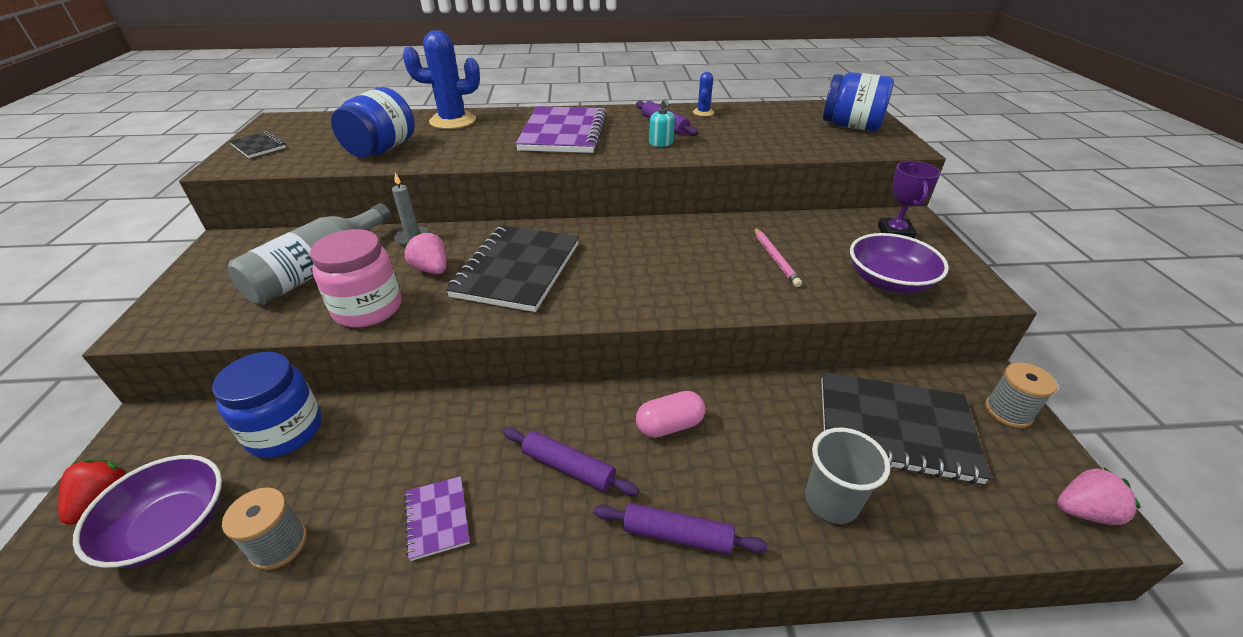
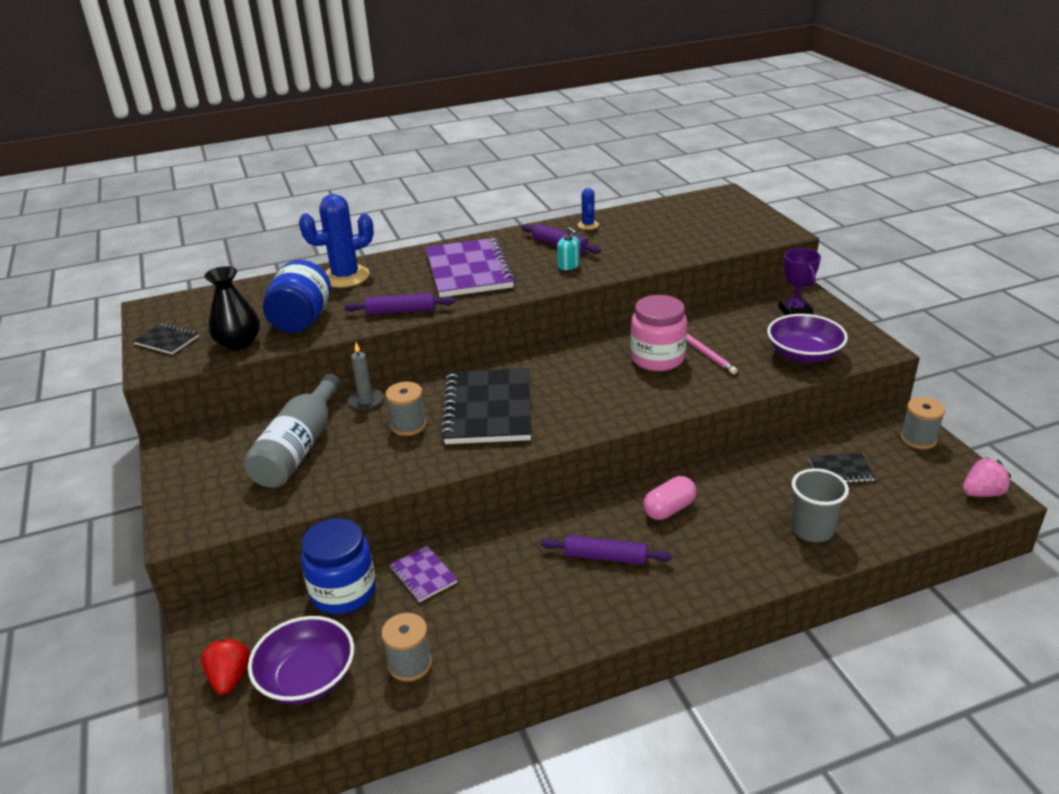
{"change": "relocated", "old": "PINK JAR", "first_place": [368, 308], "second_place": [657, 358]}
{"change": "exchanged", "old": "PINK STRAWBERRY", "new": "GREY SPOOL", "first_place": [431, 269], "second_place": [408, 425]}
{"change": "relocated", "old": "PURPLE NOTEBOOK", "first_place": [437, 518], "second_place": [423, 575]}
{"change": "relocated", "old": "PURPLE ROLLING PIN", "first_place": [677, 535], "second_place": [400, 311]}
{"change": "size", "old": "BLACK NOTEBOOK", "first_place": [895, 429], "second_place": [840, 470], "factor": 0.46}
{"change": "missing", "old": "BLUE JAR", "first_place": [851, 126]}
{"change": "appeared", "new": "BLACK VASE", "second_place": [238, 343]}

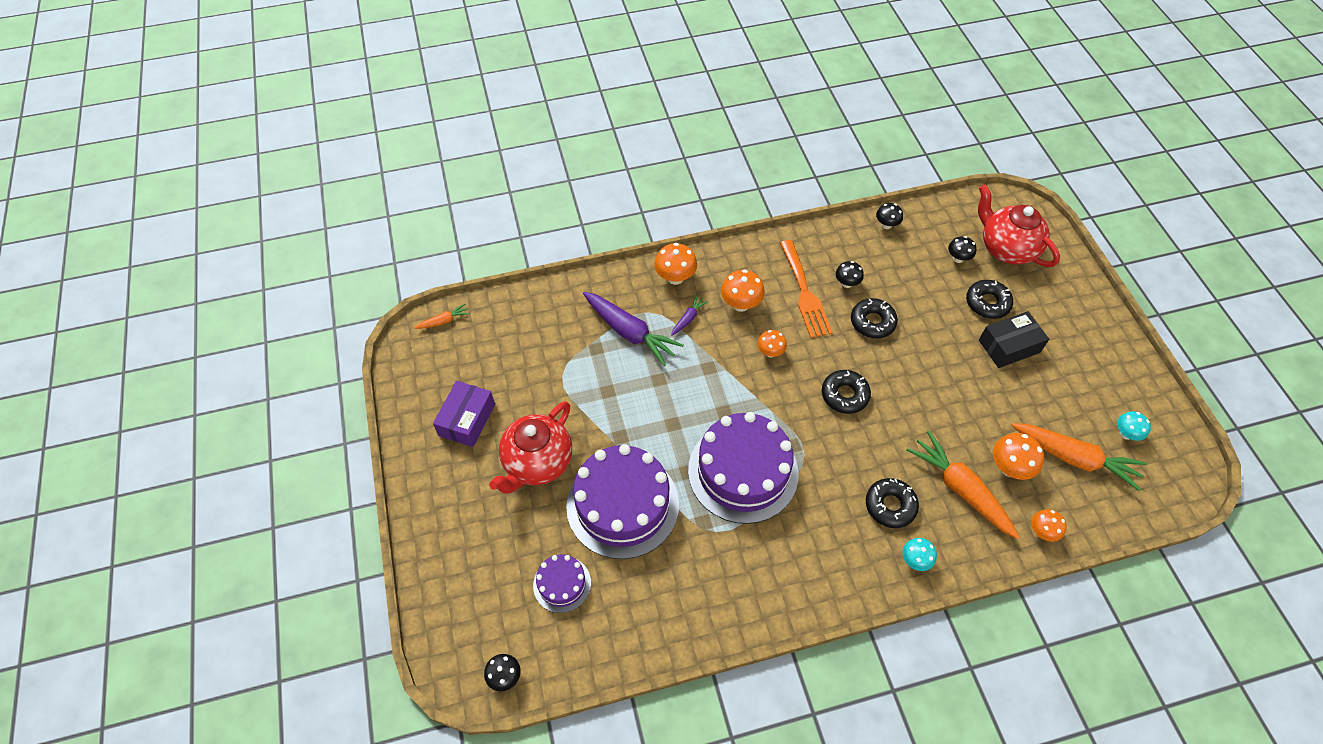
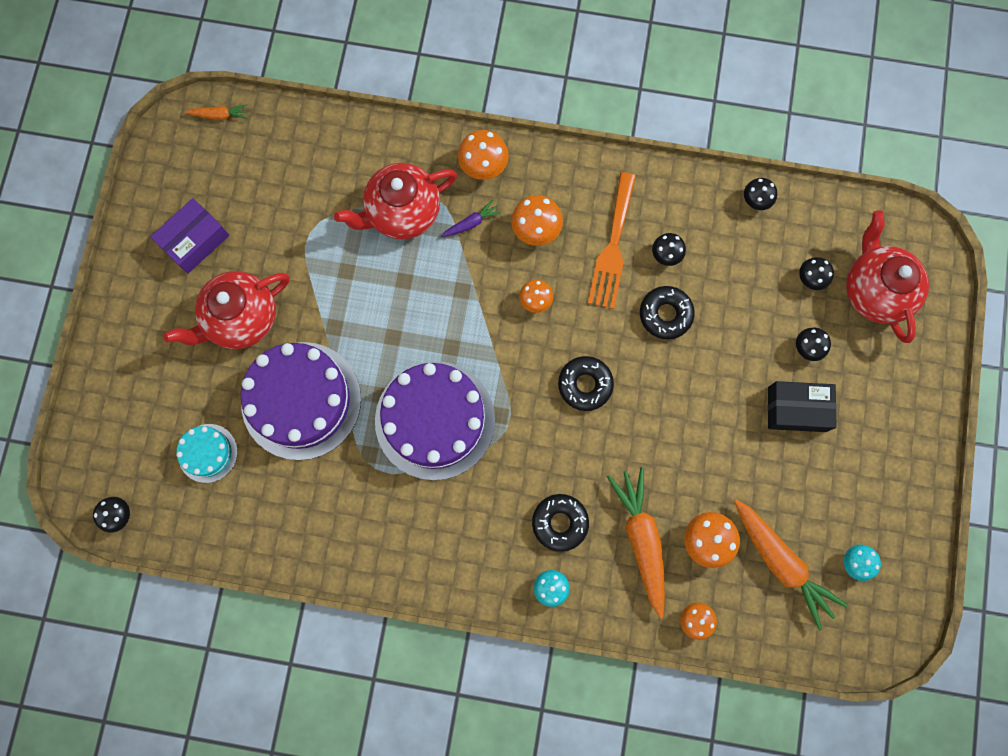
{"change": "colour", "old": "PURPLE CAKE", "new": "TURQUOISE CAKE", "first_place": [562, 584], "second_place": [208, 453]}
{"change": "exchanged", "old": "PURPLE CARROT", "new": "RED TEAPOT", "first_place": [630, 332], "second_place": [402, 213]}
{"change": "exchanged", "old": "BLACK DONUT", "new": "BLACK MUSHROOM", "first_place": [987, 303], "second_place": [807, 348]}

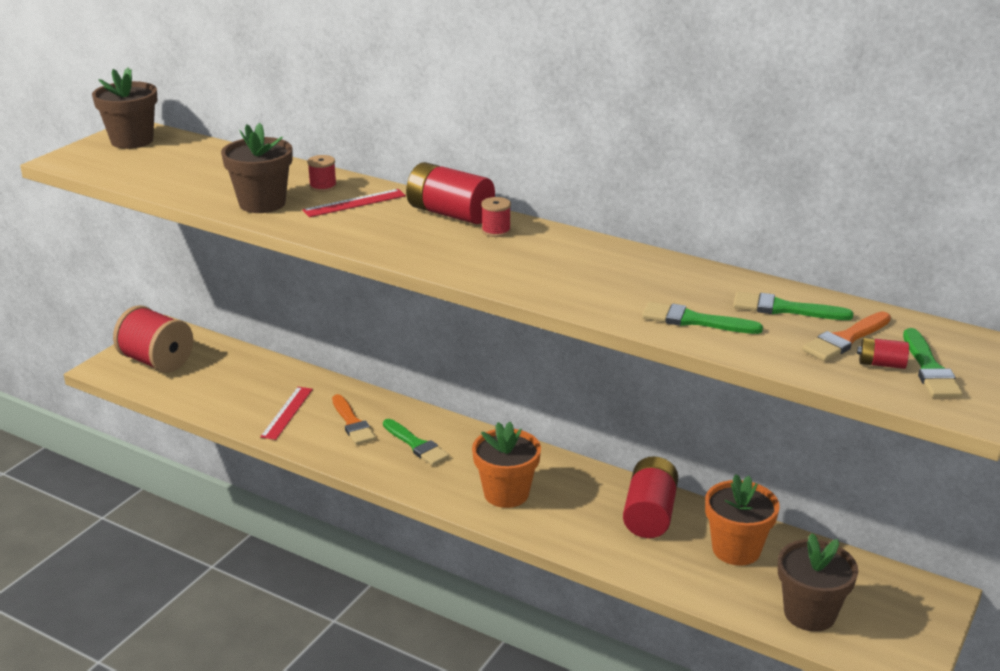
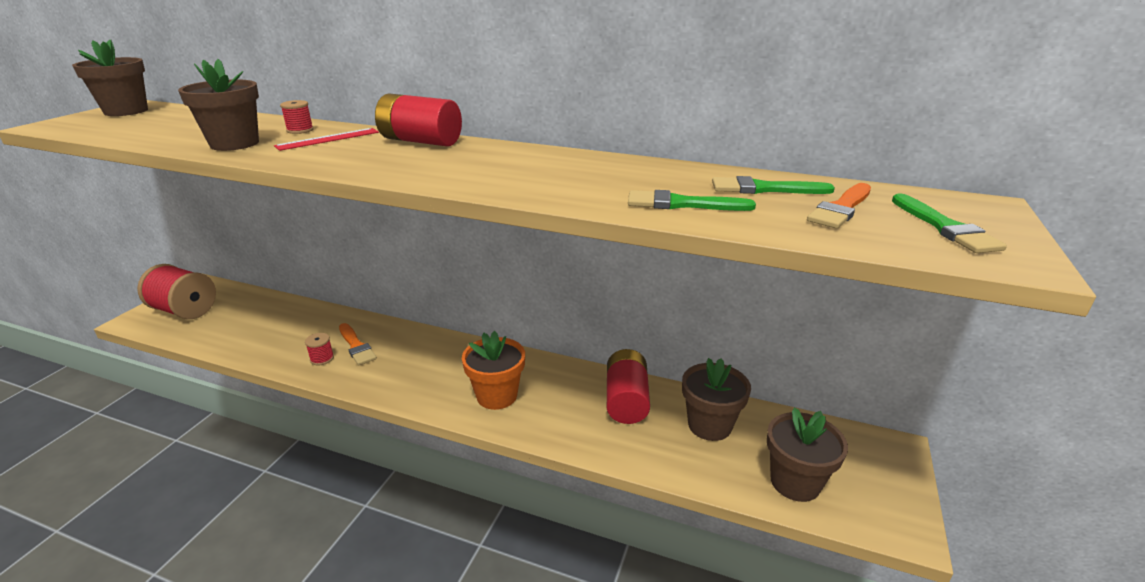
{"change": "missing", "old": "RED RULER", "first_place": [287, 412]}
{"change": "missing", "old": "GREEN BRUSH", "first_place": [416, 445]}
{"change": "relocated", "old": "RED SPOOL", "first_place": [496, 231], "second_place": [322, 358]}
{"change": "colour", "old": "ORANGE FLOWER POT", "new": "BROWN FLOWER POT", "first_place": [736, 549], "second_place": [709, 425]}
{"change": "missing", "old": "RED BATTERY", "first_place": [881, 364]}

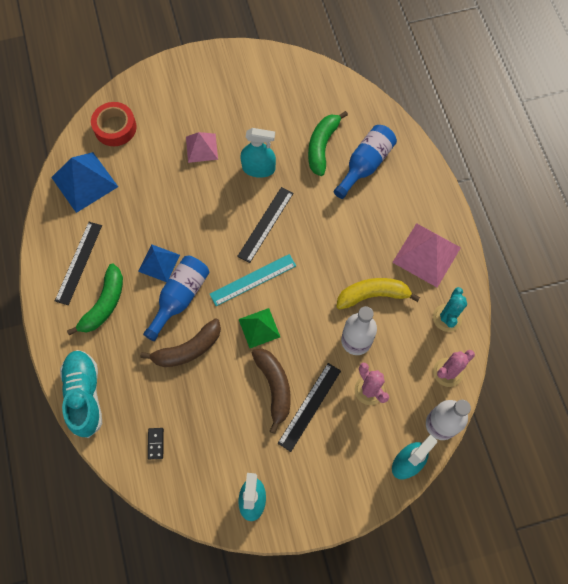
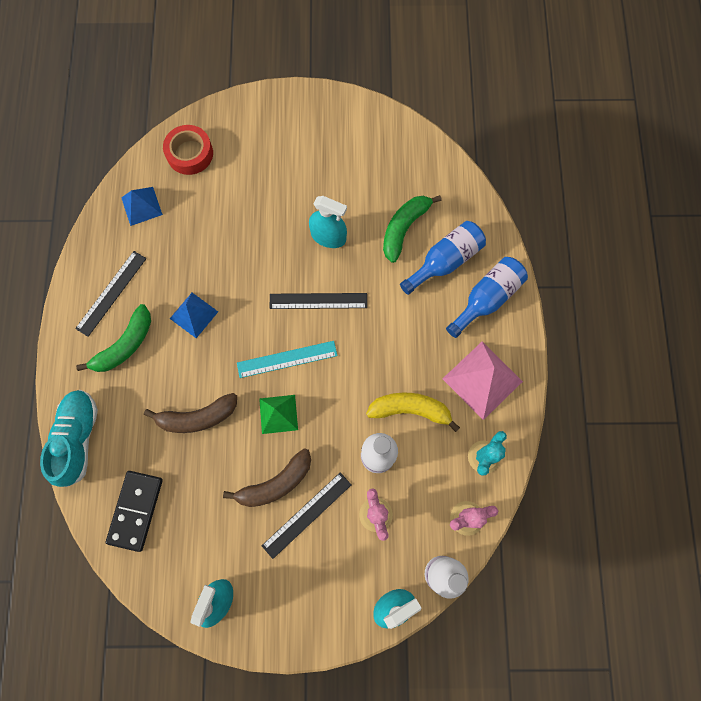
{"change": "size", "old": "BLUE PYRAMID", "first_place": [84, 182], "second_place": [141, 206], "factor": 0.62}
{"change": "relocated", "old": "BLUE BOTTLE", "first_place": [180, 298], "second_place": [486, 299]}
{"change": "size", "old": "BLACK DOMINO", "first_place": [155, 443], "second_place": [135, 510], "factor": 2.22}
{"change": "missing", "old": "PINK PYRAMID", "first_place": [201, 148]}
{"change": "spun", "old": "BLACK RULER", "first_place": [266, 224], "second_place": [318, 301], "degrees": 45}
{"change": "spun", "old": "BROWN BANANA", "first_place": [274, 387], "second_place": [276, 483], "degrees": 60}

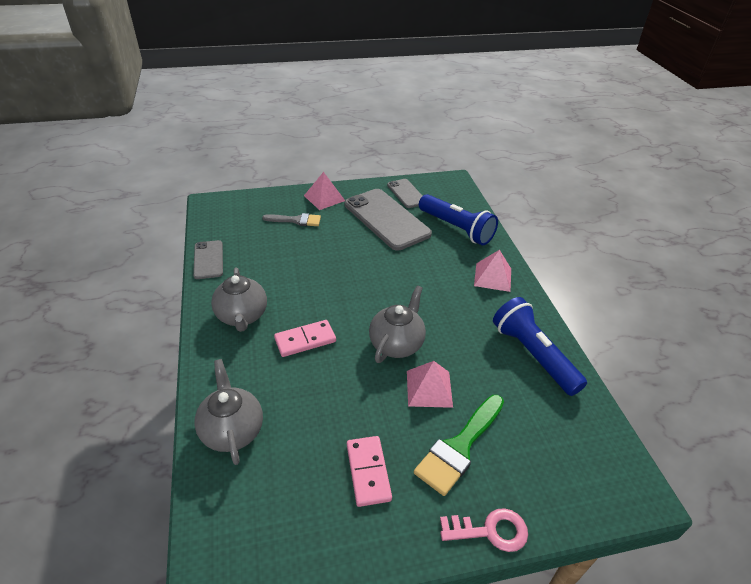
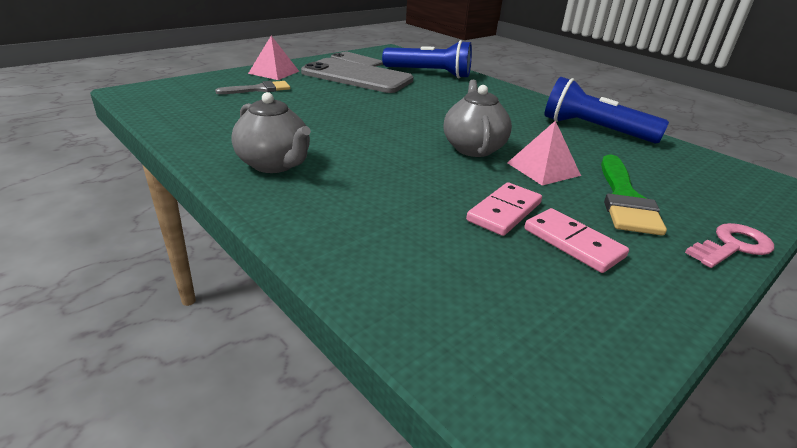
{"change": "missing", "old": "GREY PHONE", "first_place": [208, 260]}
{"change": "missing", "old": "GREY TEAPOT", "first_place": [232, 430]}
{"change": "relocated", "old": "PINK DOMINO", "first_place": [305, 340], "second_place": [504, 212]}
{"change": "missing", "old": "PINK PYRAMID", "first_place": [493, 277]}

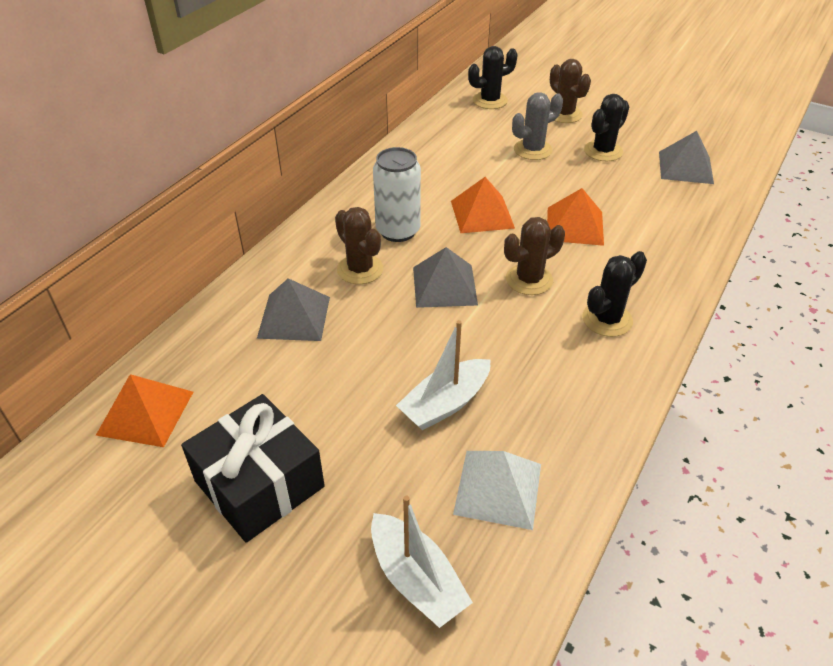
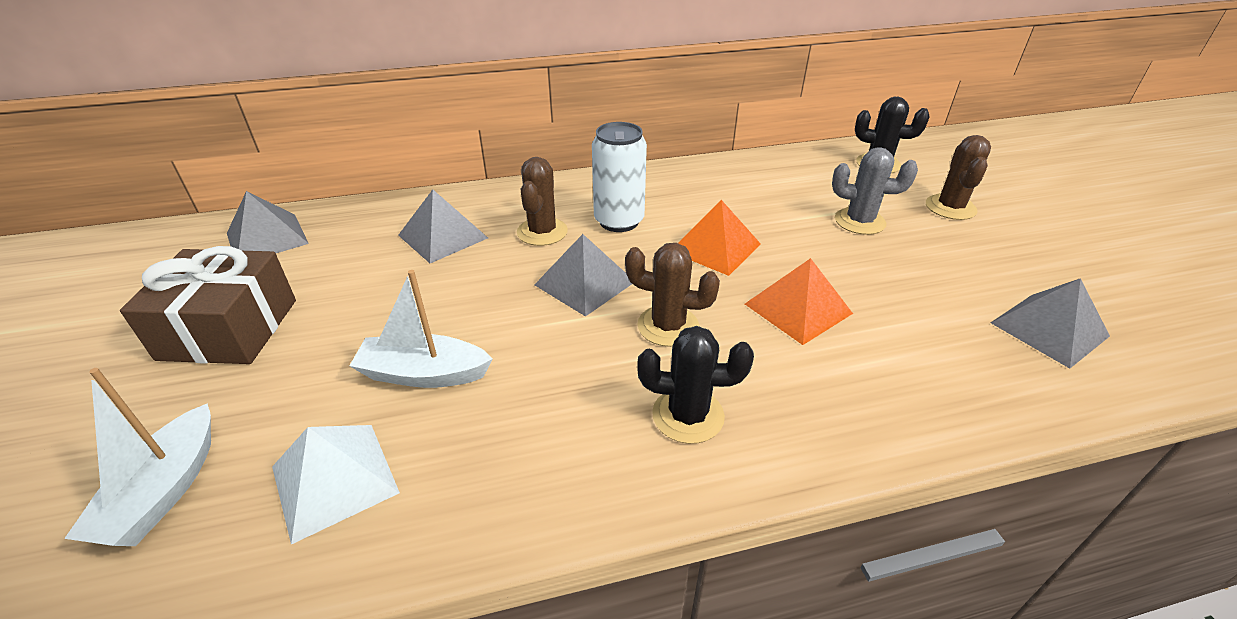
{"change": "colour", "old": "ORANGE PYRAMID", "new": "GREY PYRAMID", "first_place": [146, 413], "second_place": [267, 238]}
{"change": "colour", "old": "BLACK GIFT", "new": "BROWN GIFT", "first_place": [259, 483], "second_place": [229, 329]}
{"change": "missing", "old": "BLACK CACTUS", "first_place": [603, 151]}

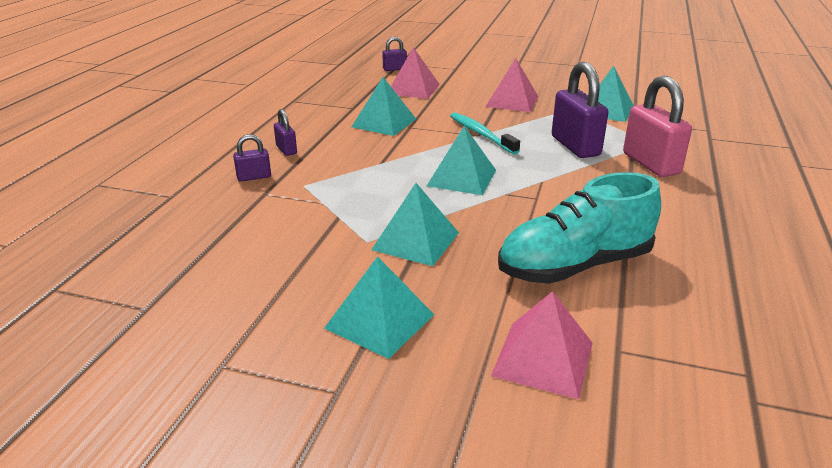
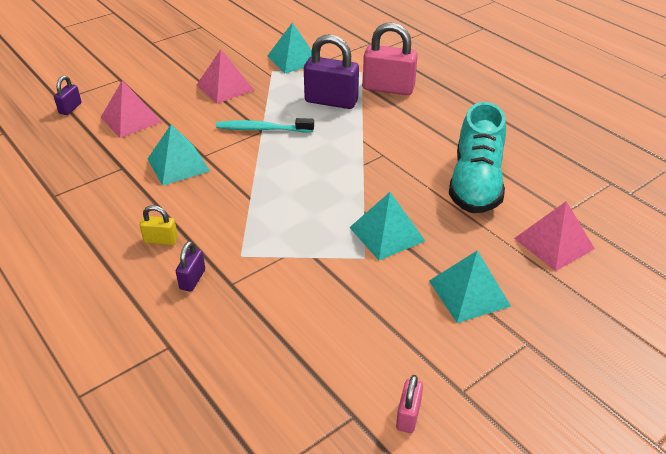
{"change": "colour", "old": "PURPLE PADLOCK", "new": "YELLOW PADLOCK", "first_place": [286, 150], "second_place": [161, 240]}
{"change": "missing", "old": "TURQUOISE PYRAMID", "first_place": [462, 178]}
{"change": "appeared", "new": "PINK PADLOCK", "second_place": [408, 415]}

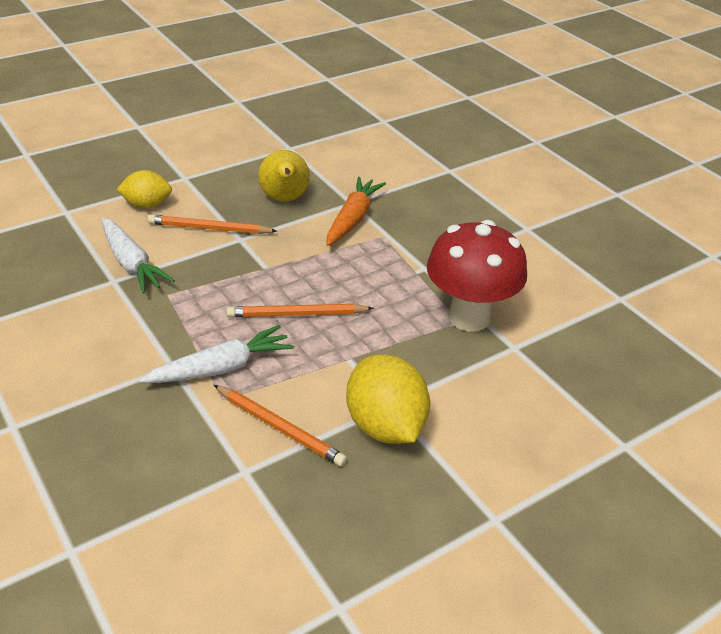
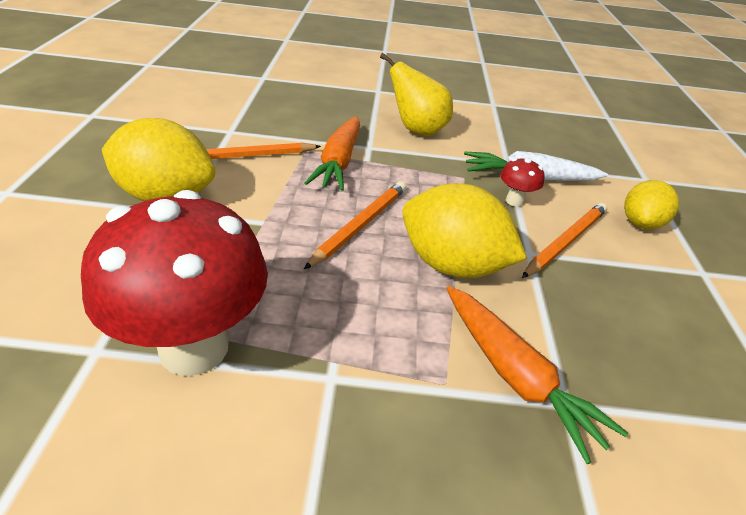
{"change": "colour", "old": "WHITE CARROT", "new": "ORANGE CARROT", "first_place": [221, 368], "second_place": [339, 162]}
{"change": "relocated", "old": "YELLOW PEAR", "first_place": [284, 199], "second_place": [417, 130]}
{"change": "appeared", "new": "YELLOW LEMON", "second_place": [452, 265]}
{"change": "appeared", "new": "RED MUSHROOM", "second_place": [514, 201]}

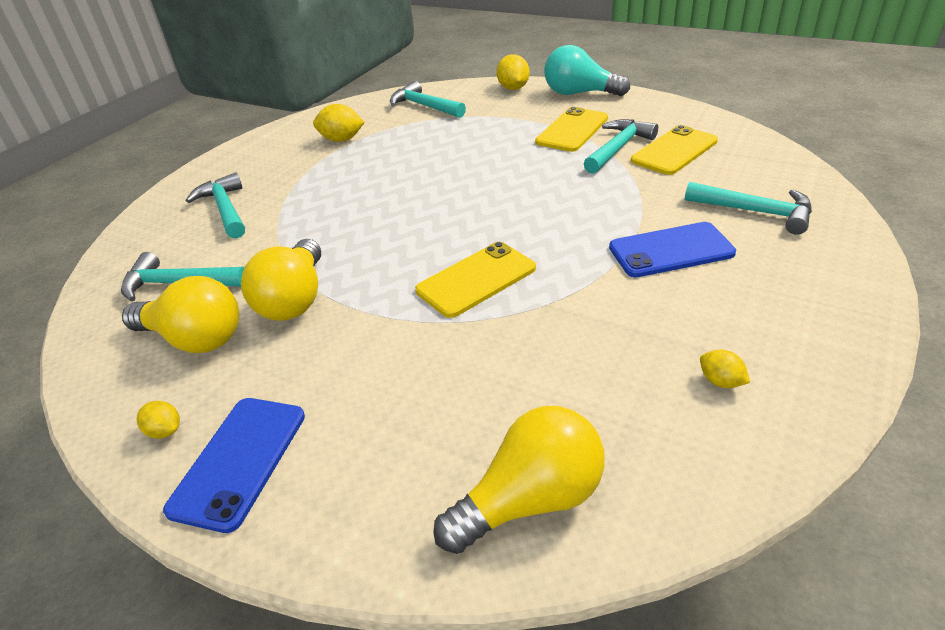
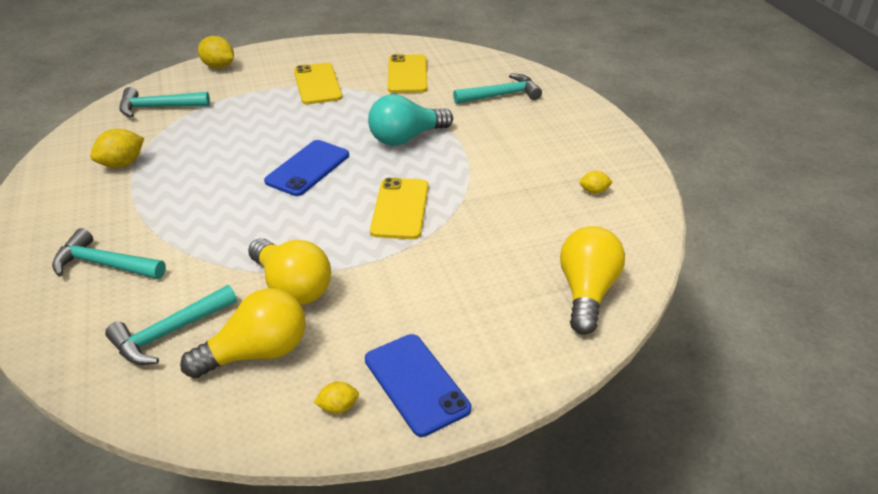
{"change": "relocated", "old": "TURQUOISE LIGHT BULB", "first_place": [579, 93], "second_place": [406, 138]}
{"change": "missing", "old": "TURQUOISE HAMMER", "first_place": [618, 148]}
{"change": "relocated", "old": "BLUE PHONE", "first_place": [671, 250], "second_place": [307, 168]}

